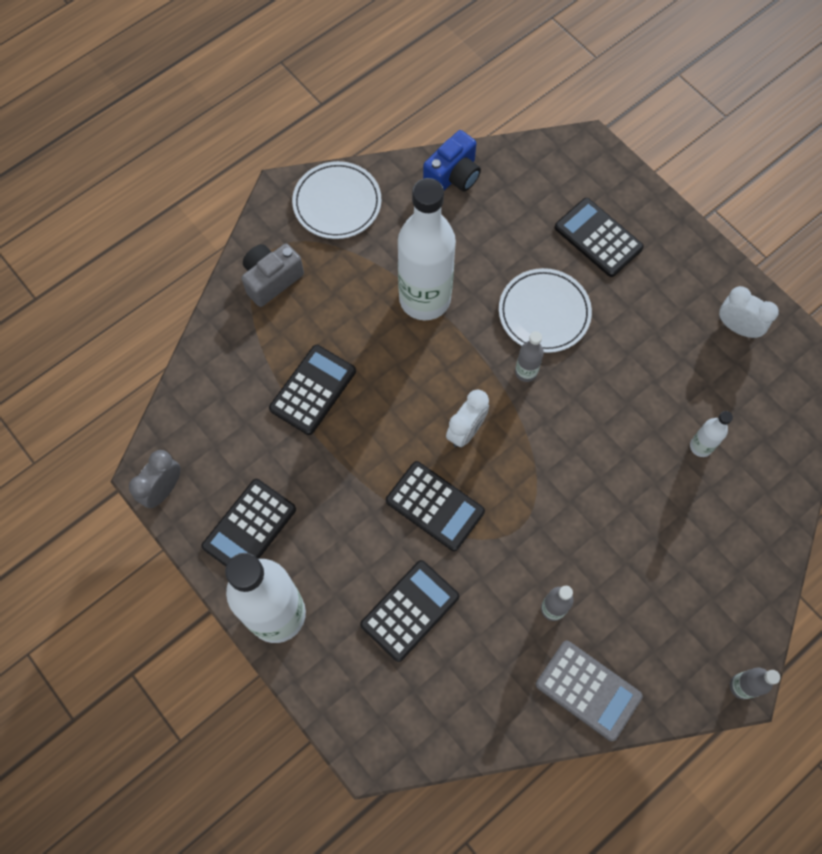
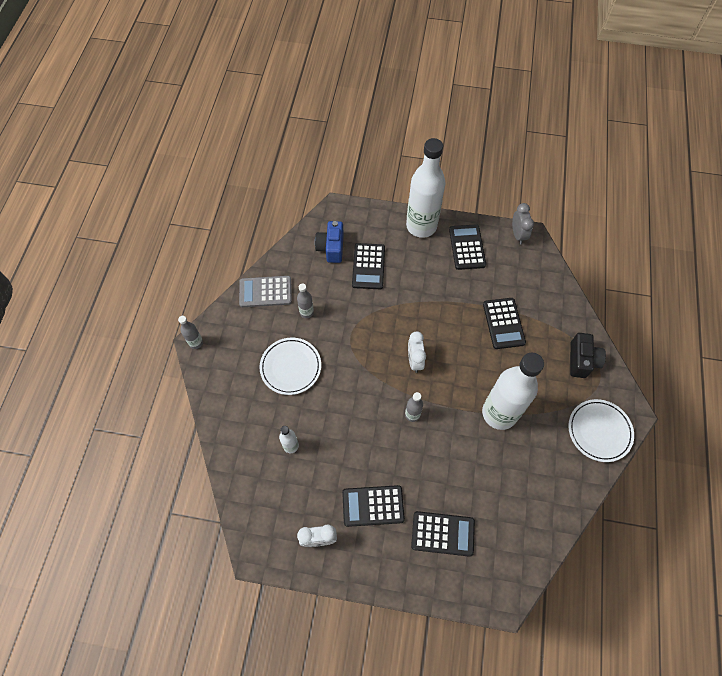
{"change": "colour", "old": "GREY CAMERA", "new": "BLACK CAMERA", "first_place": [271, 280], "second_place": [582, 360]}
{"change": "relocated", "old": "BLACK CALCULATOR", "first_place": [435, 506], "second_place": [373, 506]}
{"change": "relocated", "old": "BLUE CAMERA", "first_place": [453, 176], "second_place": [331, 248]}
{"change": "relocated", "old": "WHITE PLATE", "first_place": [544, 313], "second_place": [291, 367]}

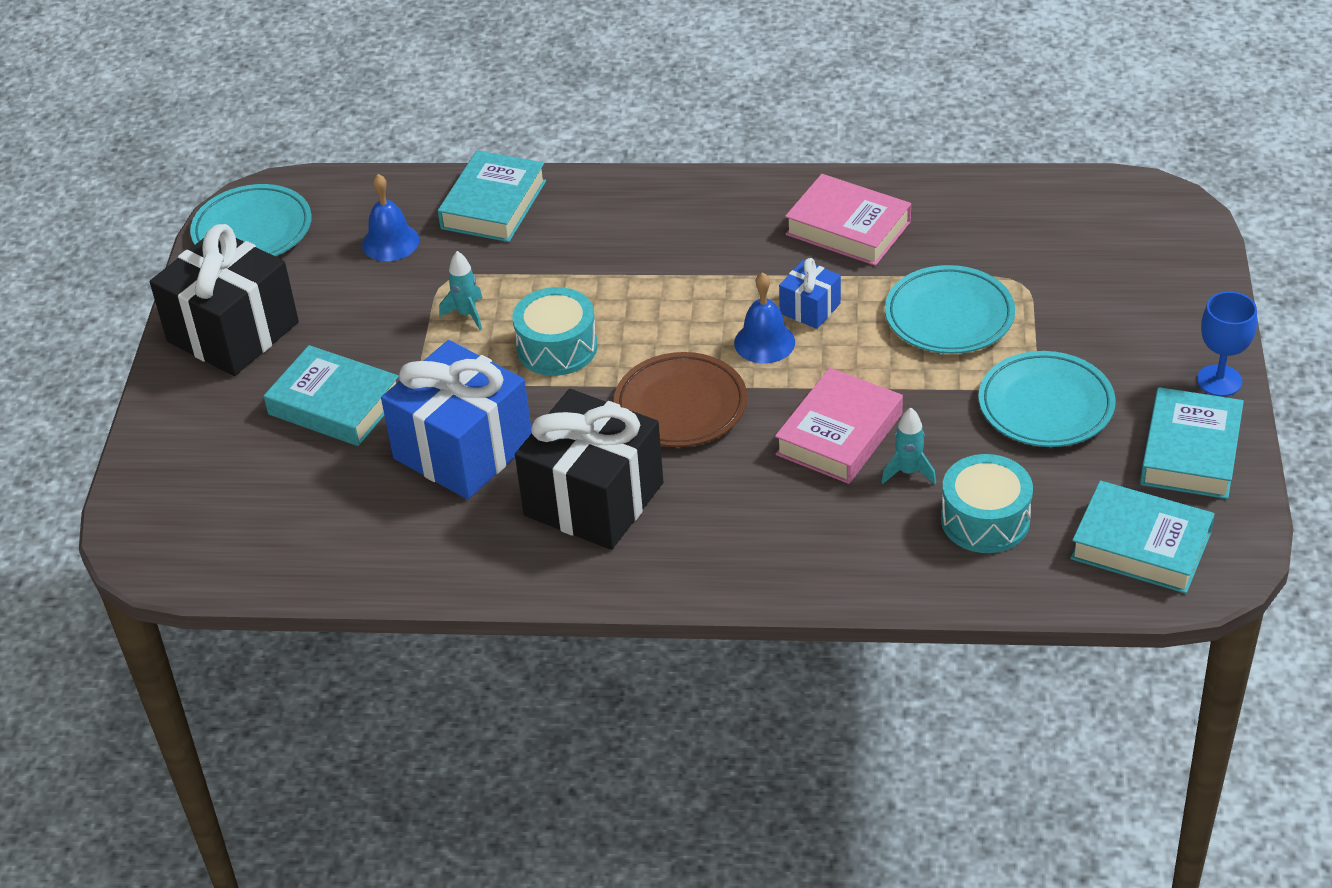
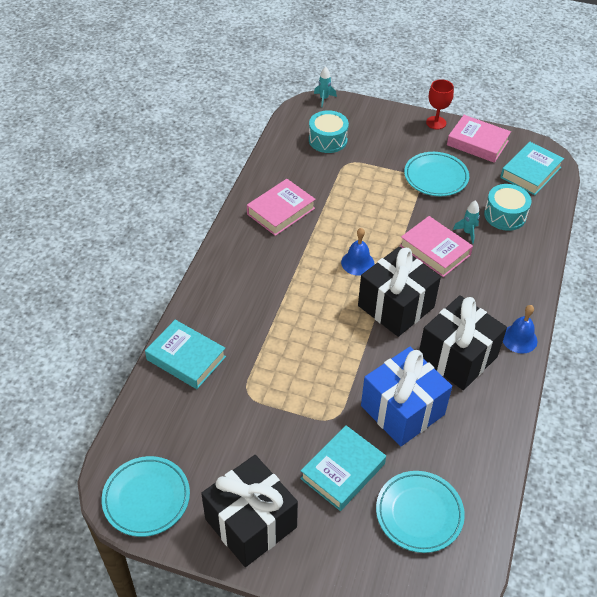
{"change": "relocated", "old": "BLUE BELL", "first_place": [390, 242], "second_place": [519, 339]}
{"change": "relocated", "old": "TURQUOISE ROCKET", "first_place": [467, 314], "second_place": [324, 99]}
{"change": "relocated", "old": "TURQUOISE DRUM", "first_place": [557, 347], "second_place": [328, 140]}
{"change": "exchanged", "old": "BROWN PLATE", "new": "BLACK GIFT", "first_place": [680, 406], "second_place": [396, 306]}
{"change": "missing", "old": "BLUE GIFT", "first_place": [810, 308]}
{"change": "relocated", "old": "TURQUOISE PLATE", "first_place": [949, 316], "second_place": [419, 513]}
{"change": "colour", "old": "TURQUOISE BOOK", "new": "PINK BOOK", "first_place": [1190, 452], "second_place": [477, 143]}
{"change": "colour", "old": "BLUE GOBLET", "new": "RED GOBLET", "first_place": [1219, 381], "second_place": [436, 123]}

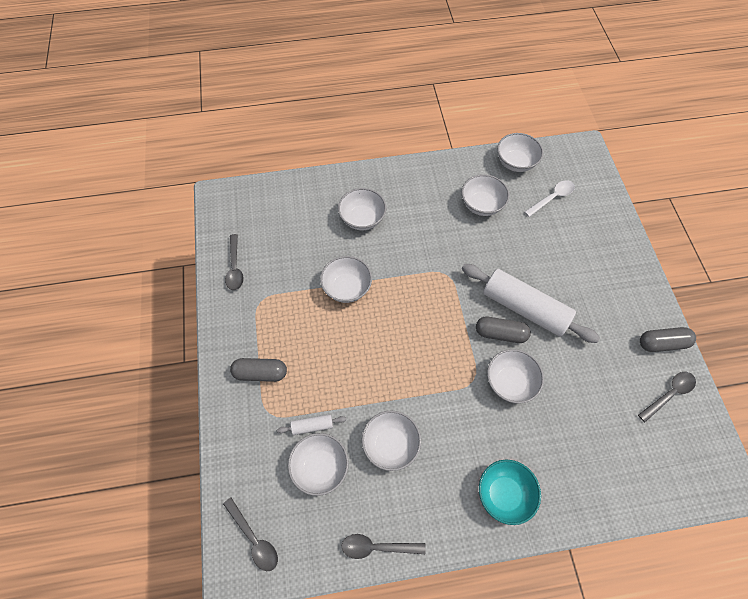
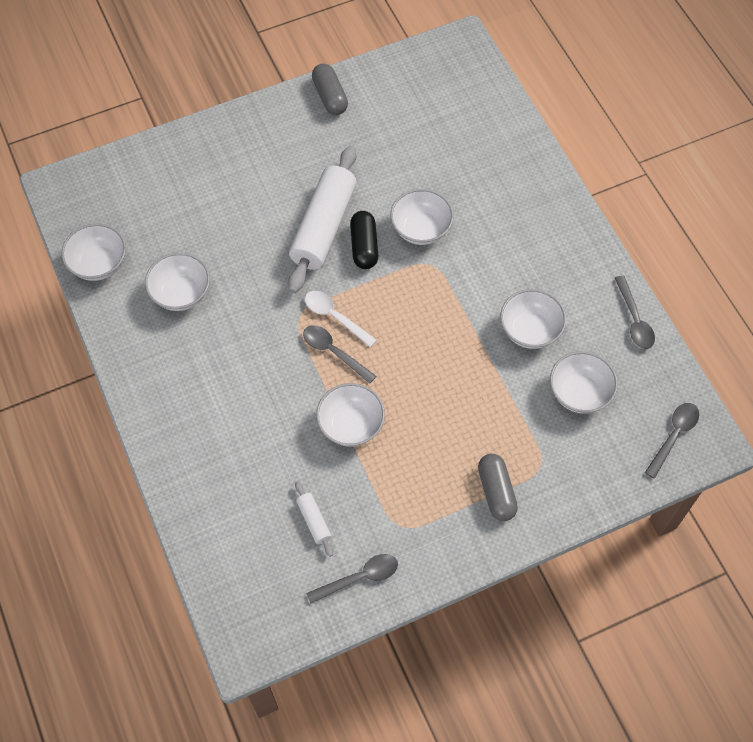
{"change": "relocated", "old": "WHITE ROLLING PIN", "first_place": [312, 426], "second_place": [314, 521]}
{"change": "missing", "old": "WHITE BOWL", "first_place": [362, 219]}
{"change": "colour", "old": "GREY CAPSULE", "new": "BLACK CAPSULE", "first_place": [500, 333], "second_place": [364, 246]}
{"change": "missing", "old": "TURQUOISE BOWL", "first_place": [504, 494]}
{"change": "relocated", "old": "WHITE SPOON", "first_place": [552, 198], "second_place": [335, 317]}
{"change": "relocated", "old": "GREY SPOON", "first_place": [669, 394], "second_place": [333, 352]}

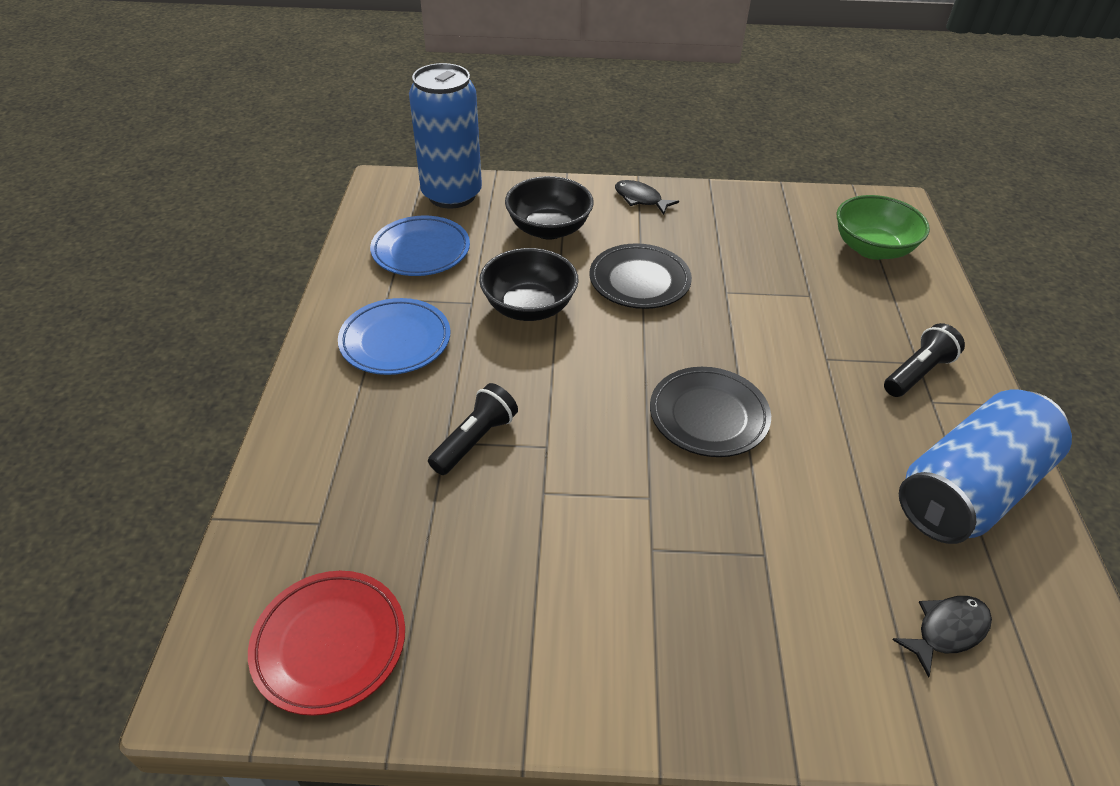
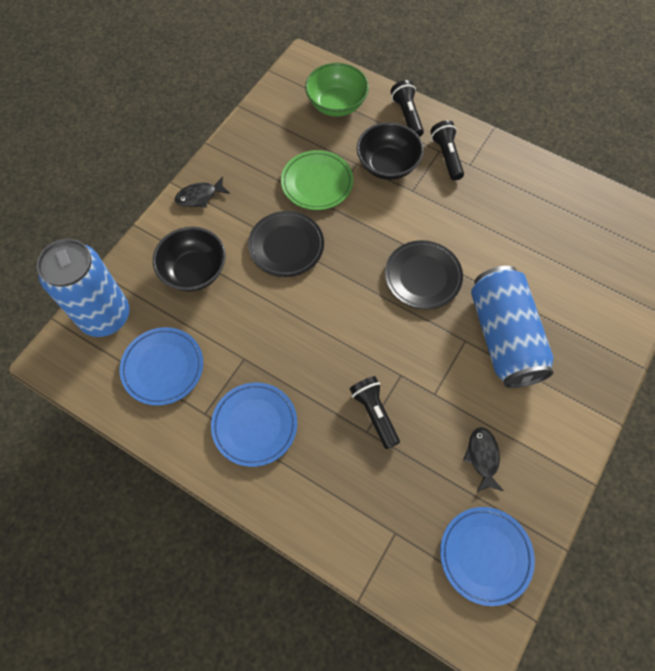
{"change": "colour", "old": "RED PLATE", "new": "BLUE PLATE", "first_place": [330, 644], "second_place": [485, 555]}
{"change": "relocated", "old": "BLACK BOWL", "first_place": [529, 307], "second_place": [387, 165]}
{"change": "relocated", "old": "BLACK FISH", "first_place": [947, 631], "second_place": [482, 457]}
{"change": "relocated", "old": "BLUE CAN", "first_place": [969, 490], "second_place": [504, 337]}
{"change": "appeared", "new": "GREEN PLATE", "second_place": [317, 183]}
{"change": "appeared", "new": "BLACK FLASHLIGHT", "second_place": [407, 115]}

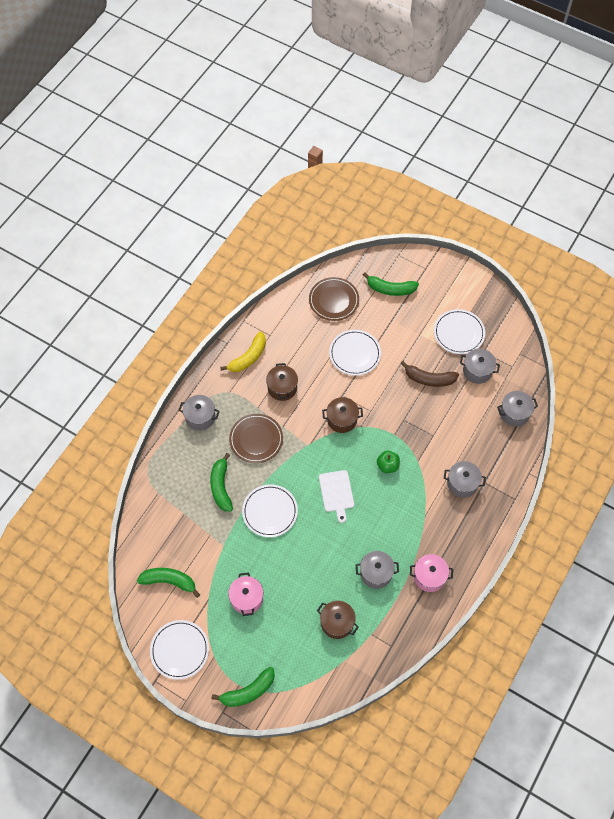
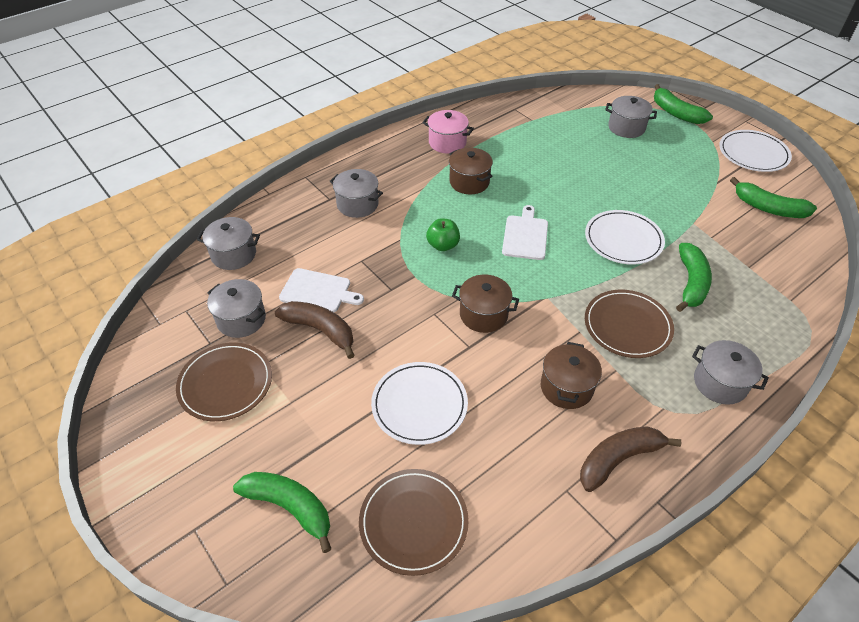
{"change": "spun", "old": "GREEN BANANA", "first_place": [248, 691], "second_place": [676, 113], "degrees": -120}
{"change": "colour", "old": "YELLOW BANANA", "new": "BROWN BANANA", "first_place": [248, 357], "second_place": [618, 459]}
{"change": "missing", "old": "PINK POT", "first_place": [246, 598]}
{"change": "relocated", "old": "BROWN POT", "first_place": [337, 623], "second_place": [469, 182]}
{"change": "relocated", "old": "GREY POT", "first_place": [376, 573], "second_place": [626, 128]}
{"change": "colour", "old": "WHITE PLATE", "new": "BROWN PLATE", "first_place": [459, 333], "second_place": [225, 383]}
{"change": "appeared", "new": "WHITE CUTTING BOARD", "second_place": [318, 291]}

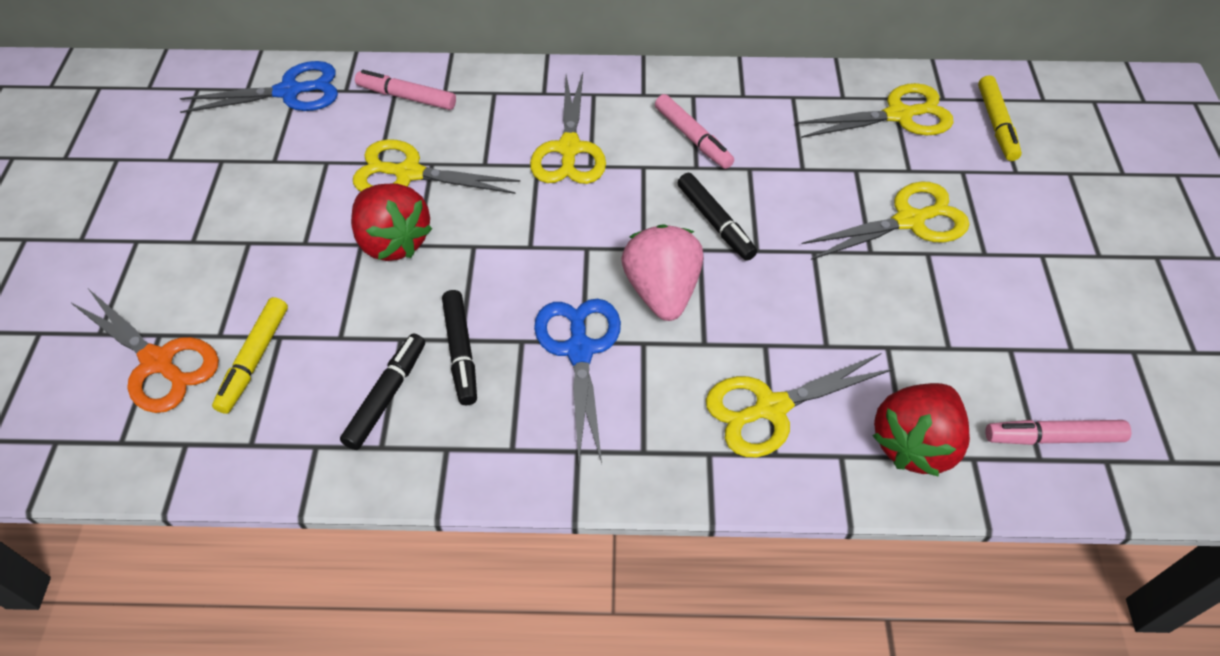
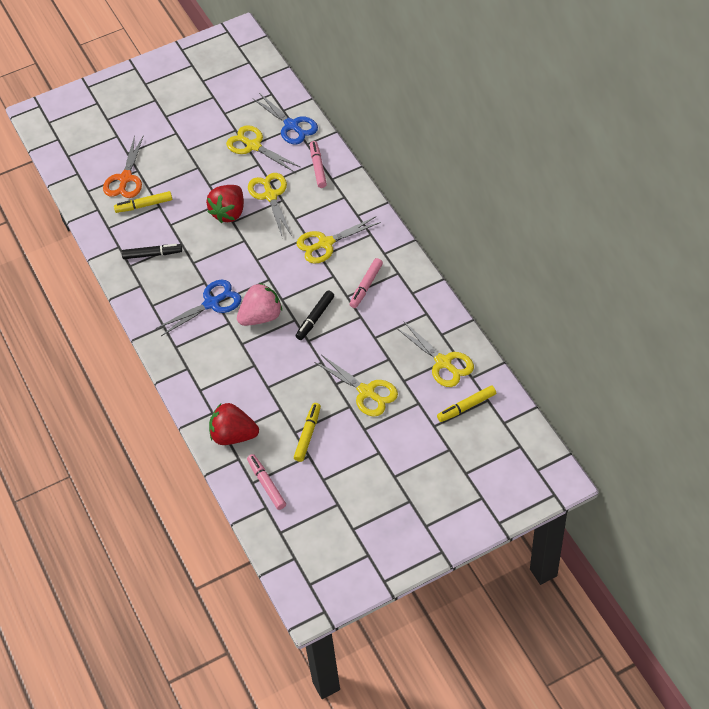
{"change": "missing", "old": "BLACK MARKER", "first_place": [461, 352]}
{"change": "relocated", "old": "YELLOW SCISSORS", "first_place": [771, 408], "second_place": [253, 146]}
{"change": "appeared", "new": "YELLOW MARKER", "second_place": [308, 435]}

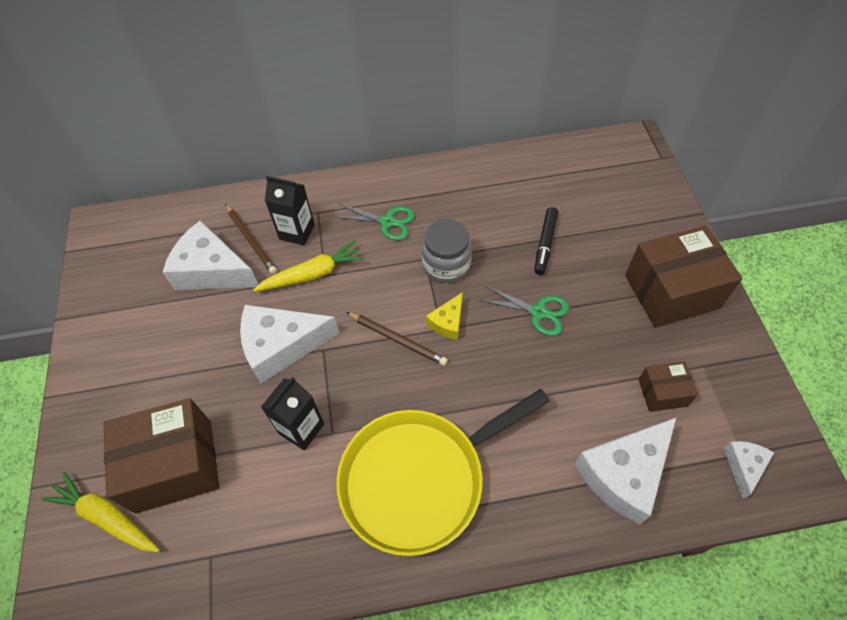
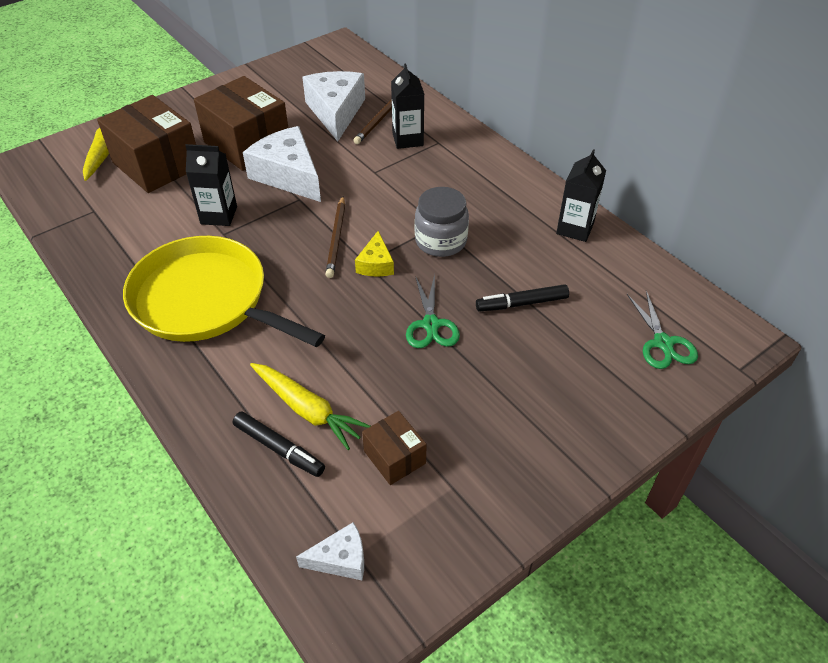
{"change": "relocated", "old": "YELLOW CARROT", "first_place": [313, 274], "second_place": [307, 410]}
{"change": "relocated", "old": "GREEN SCISSORS", "first_place": [387, 222], "second_place": [663, 343]}
{"change": "spun", "old": "YELLOW CHEESE", "first_place": [448, 322], "second_place": [376, 264], "degrees": -90}
{"change": "exchanged", "old": "WHITE CHEESE", "new": "BLACK MARKER", "first_place": [624, 474], "second_place": [279, 448]}
{"change": "relocated", "old": "BROWN BOX", "first_place": [671, 291], "second_place": [247, 144]}
{"change": "appeared", "new": "BLACK CARTON", "second_place": [575, 228]}

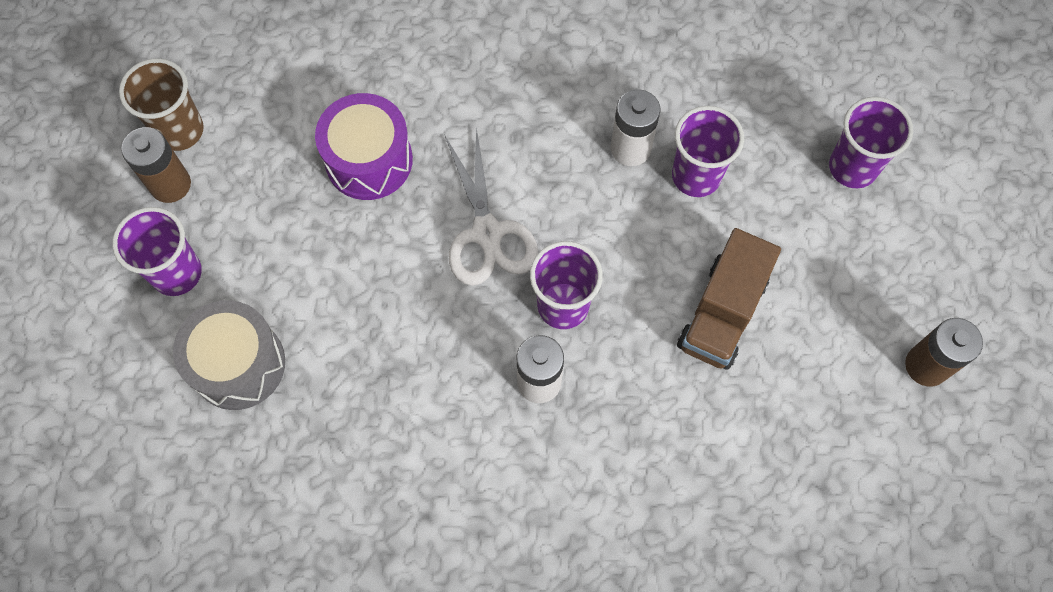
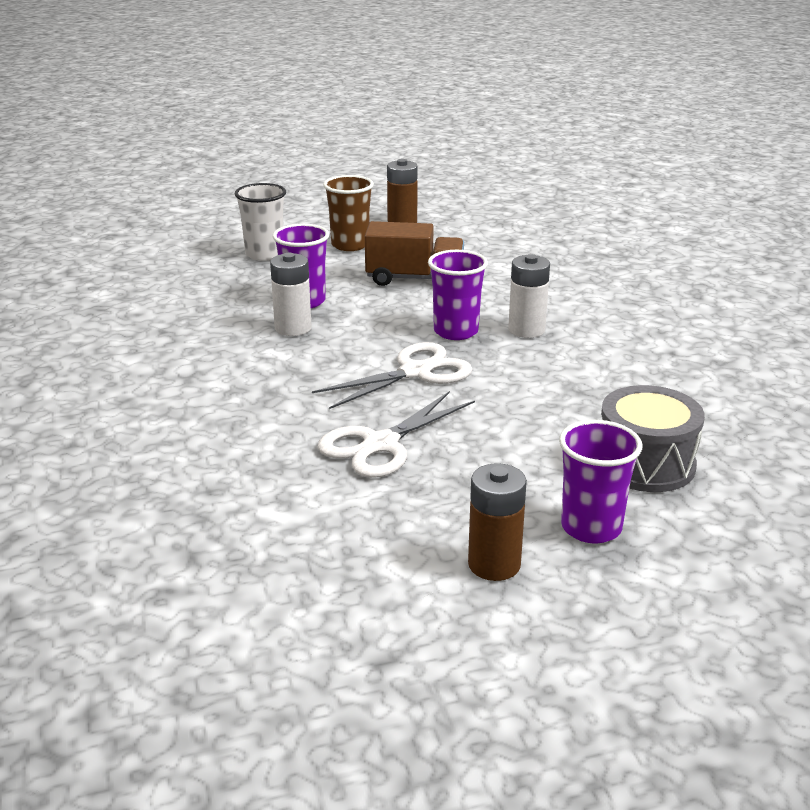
{"change": "relocated", "old": "BROWN CUP", "first_place": [180, 130], "second_place": [350, 245]}
{"change": "exchanged", "old": "PURPLE DRUM", "new": "WHITE SCISSORS", "first_place": [369, 160], "second_place": [380, 444]}
{"change": "colour", "old": "PURPLE CUP", "new": "WHITE CUP", "first_place": [852, 167], "second_place": [264, 254]}

